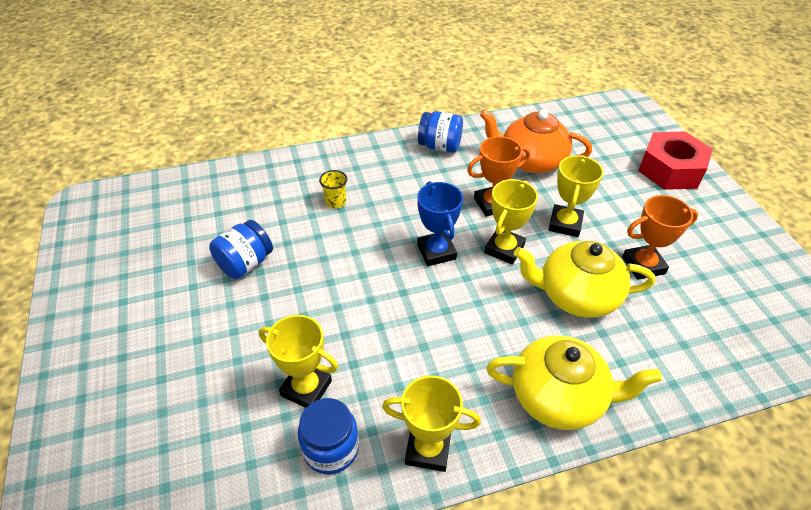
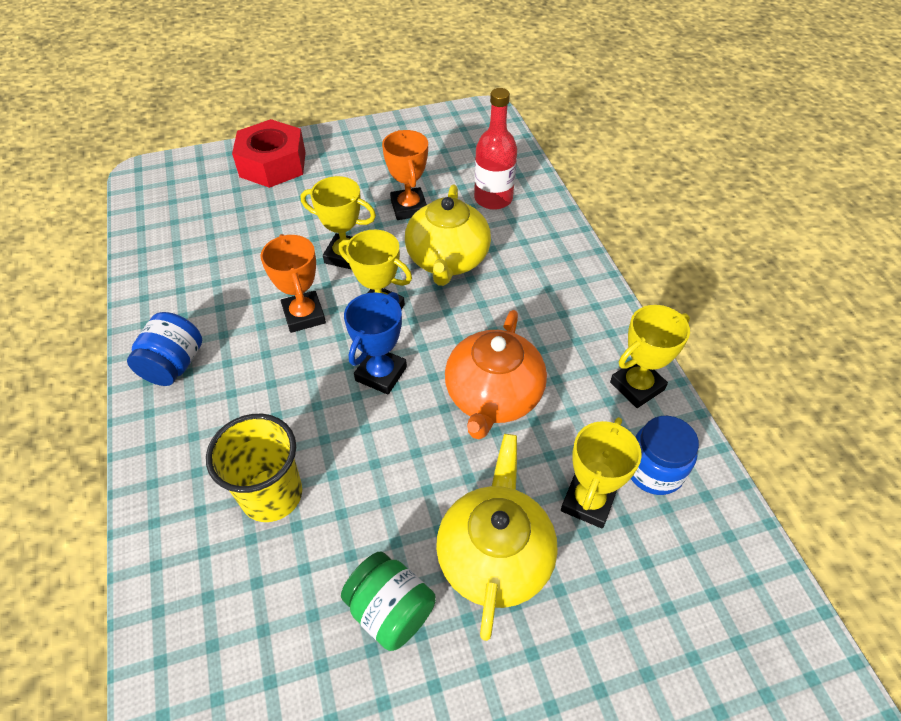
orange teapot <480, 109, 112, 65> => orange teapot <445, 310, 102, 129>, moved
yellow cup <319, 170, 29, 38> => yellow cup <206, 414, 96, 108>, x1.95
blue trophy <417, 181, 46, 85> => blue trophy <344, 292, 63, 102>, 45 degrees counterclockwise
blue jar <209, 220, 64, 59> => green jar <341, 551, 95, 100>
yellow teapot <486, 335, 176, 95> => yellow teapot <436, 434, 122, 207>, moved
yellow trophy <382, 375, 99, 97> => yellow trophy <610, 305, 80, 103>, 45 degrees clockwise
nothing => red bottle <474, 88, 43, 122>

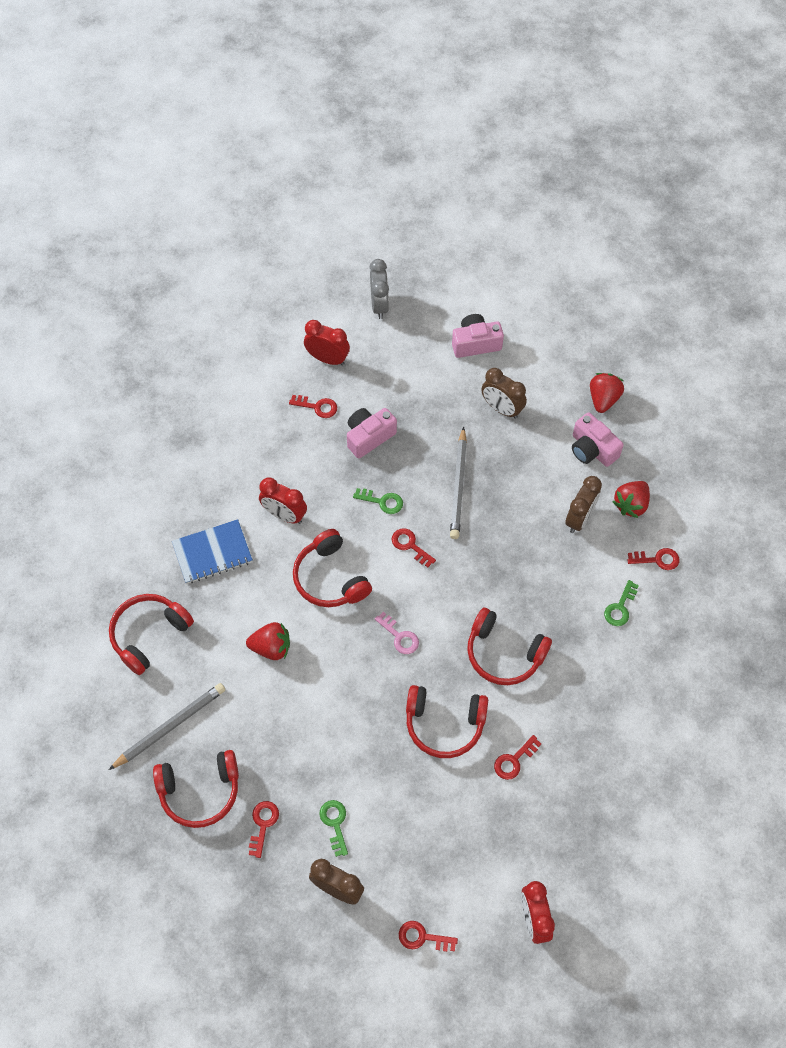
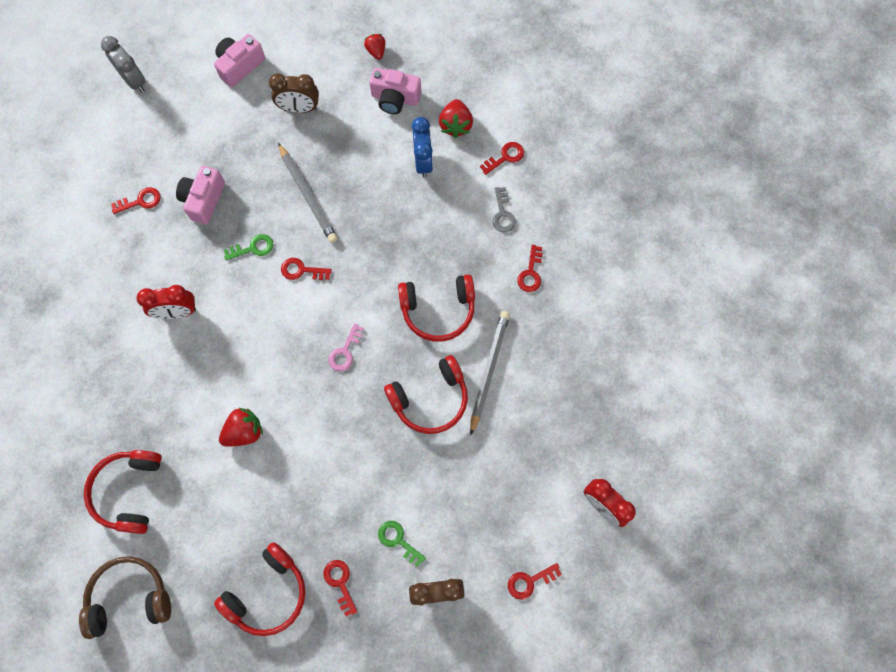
red clock <304, 320, 46, 46> => nothing
red strawberry <590, 373, 34, 40> => red strawberry <364, 34, 21, 26>, x0.65
brown clock <565, 476, 37, 57> => blue clock <412, 117, 21, 61>
blue notebook <172, 519, 81, 65> => nothing
red headphones <293, 529, 79, 78> => nothing
green key <604, 580, 35, 46> => grey key <493, 187, 23, 45>
pink key <375, 612, 44, 42> => pink key <328, 323, 36, 48>, 105 degrees clockwise
grey pencil <109, 683, 116, 87> => grey pencil <470, 311, 40, 124>, moved
red key <494, 735, 47, 45> => red key <517, 245, 26, 47>, moved
nothing => brown headphones <79, 556, 92, 83>

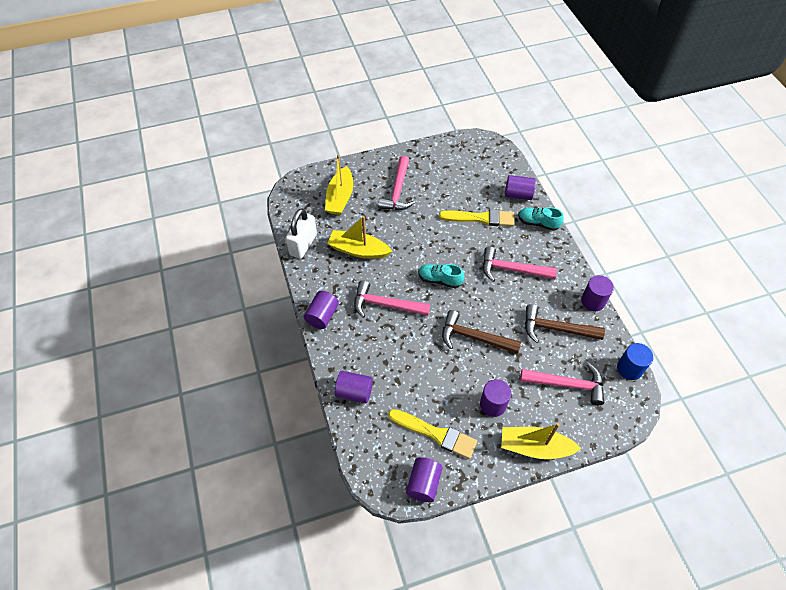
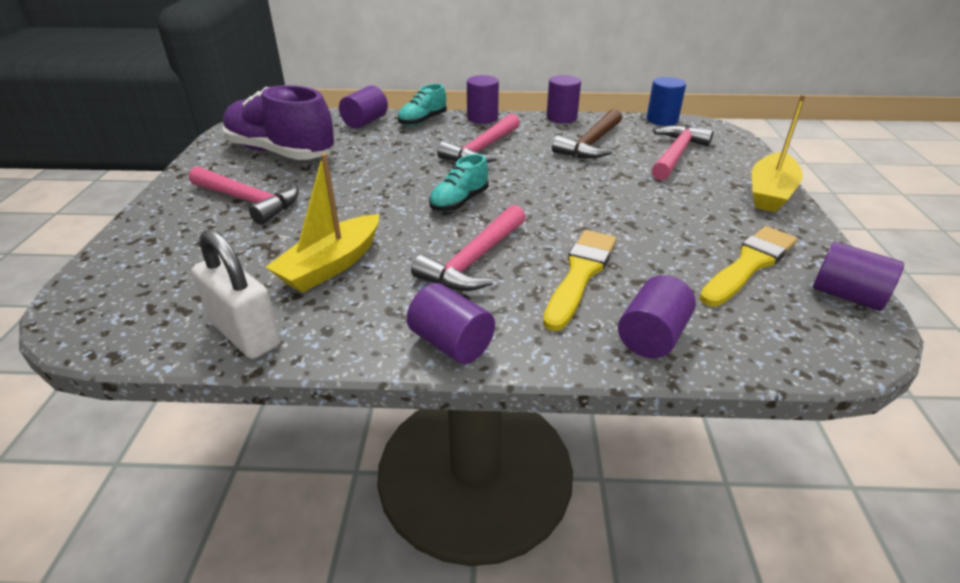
yellow boat <325, 155, 28, 60> => nothing
yellow brush <439, 209, 76, 17> => yellow brush <543, 230, 73, 101>, moved
brown hammer <442, 310, 79, 44> => nothing
purple cylinder <480, 379, 31, 38> => purple cylinder <467, 75, 32, 49>, moved
nothing => purple shoe <222, 85, 114, 75>

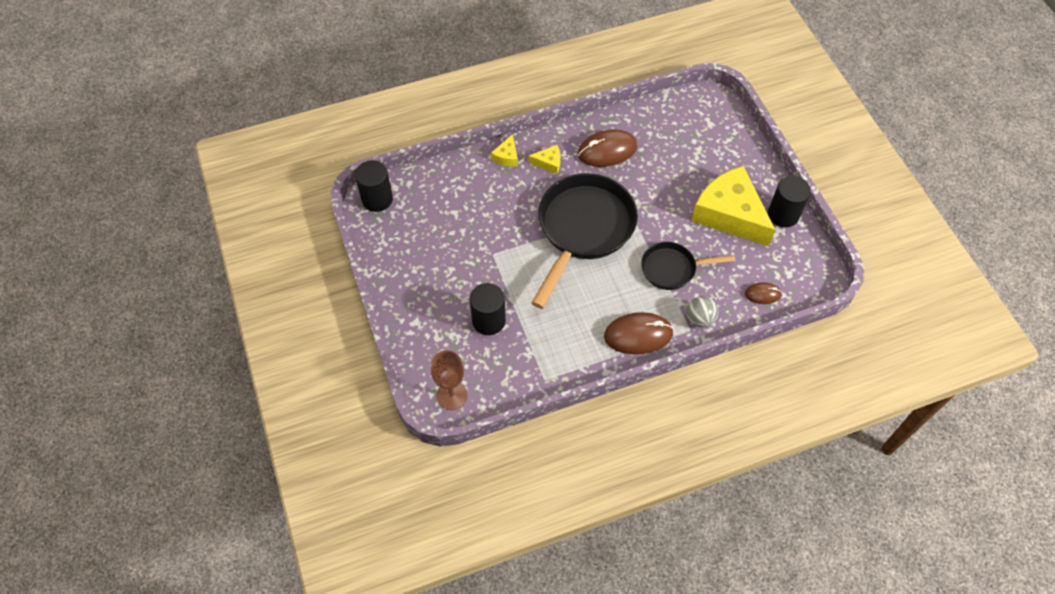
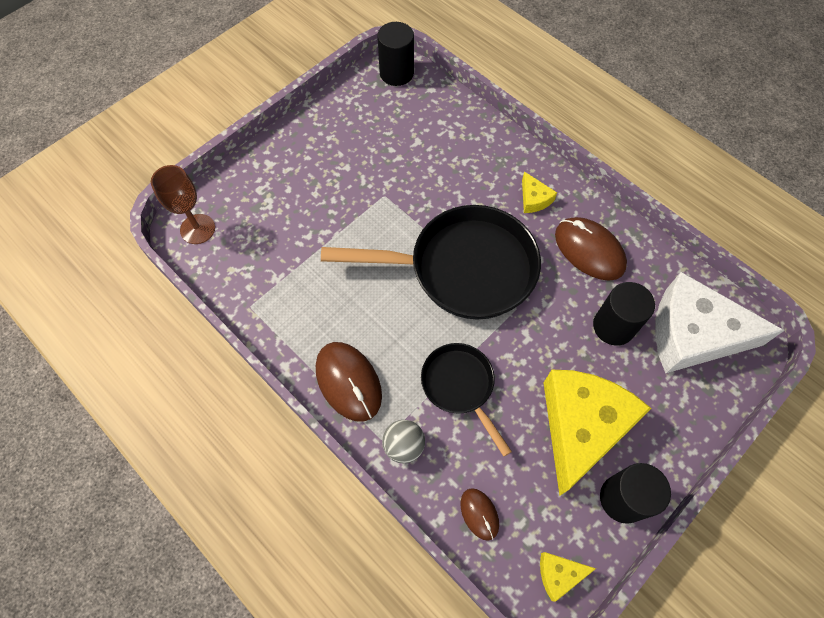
yellow cheese <491, 134, 27, 32> => yellow cheese <540, 552, 56, 49>, moved
black cylinder <470, 283, 36, 52> => black cylinder <593, 282, 62, 64>, moved
nothing => white cheese <655, 272, 130, 102>

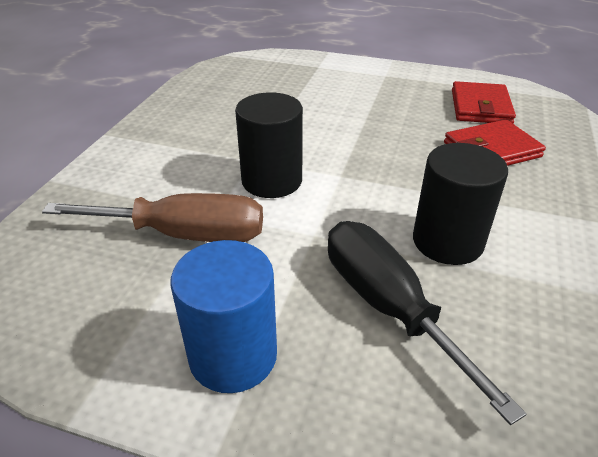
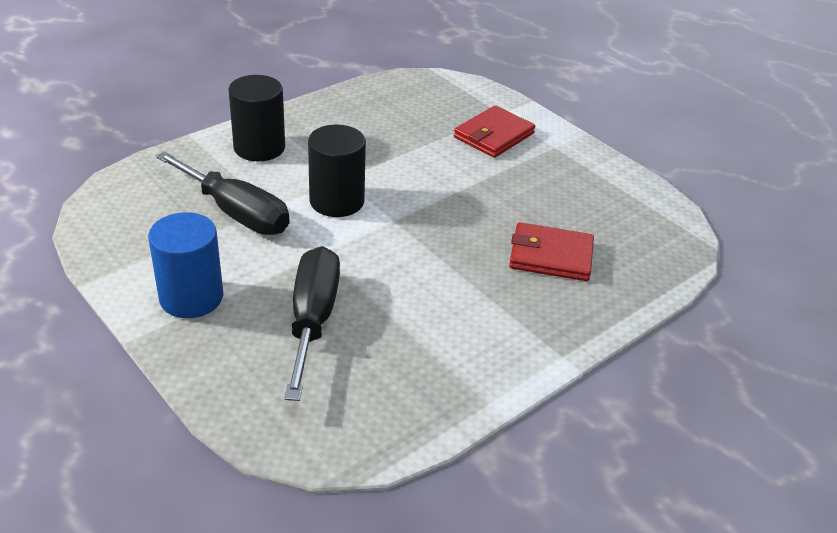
red wallet <452, 81, 64, 42> => red wallet <454, 105, 81, 53>, moved
black cylinder <413, 143, 95, 122> => black cylinder <228, 75, 57, 87>, moved
brown screwdriver <42, 193, 221, 49> => black screwdriver <156, 151, 134, 84>

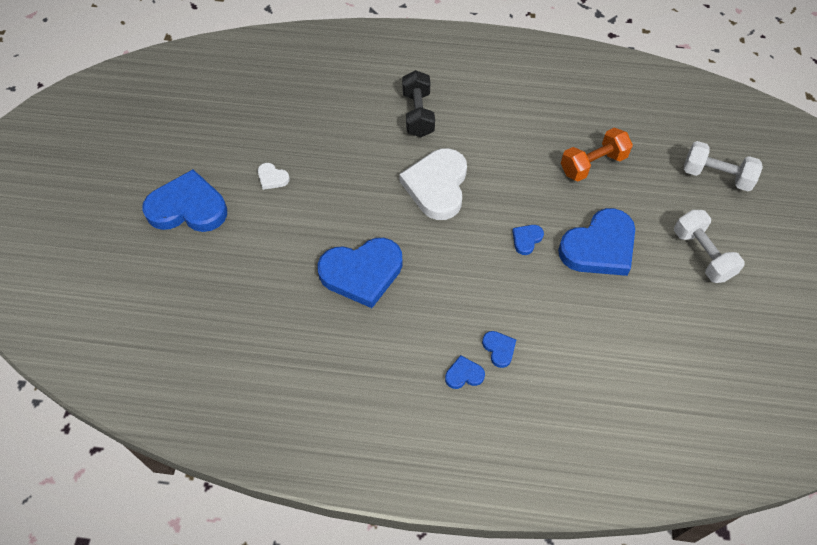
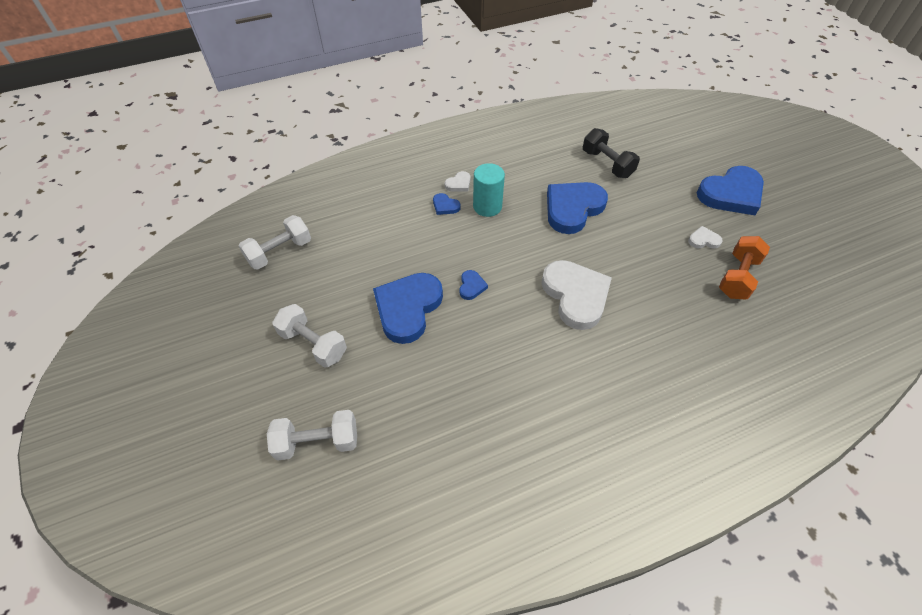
black dumbbell <402, 70, 33, 67> => black dumbbell <583, 128, 57, 50>, moved
orange dumbbell <561, 128, 72, 53> => orange dumbbell <719, 236, 51, 63>, moved
blue heart <445, 355, 40, 34> => white heart <445, 171, 26, 21>
nothing => turquoise cylinder <473, 163, 32, 54>
nothing => white dumbbell <239, 215, 72, 55>

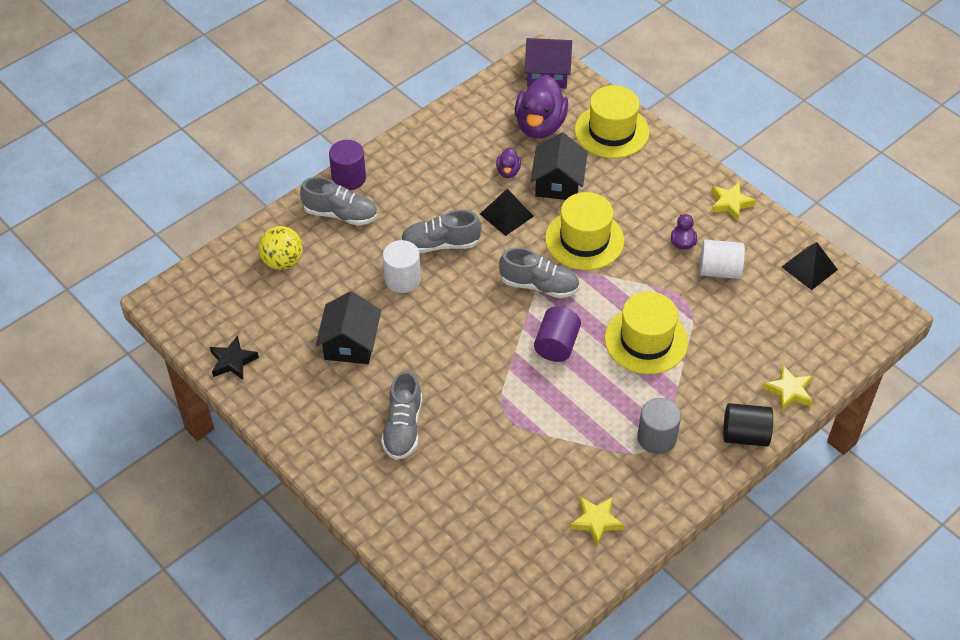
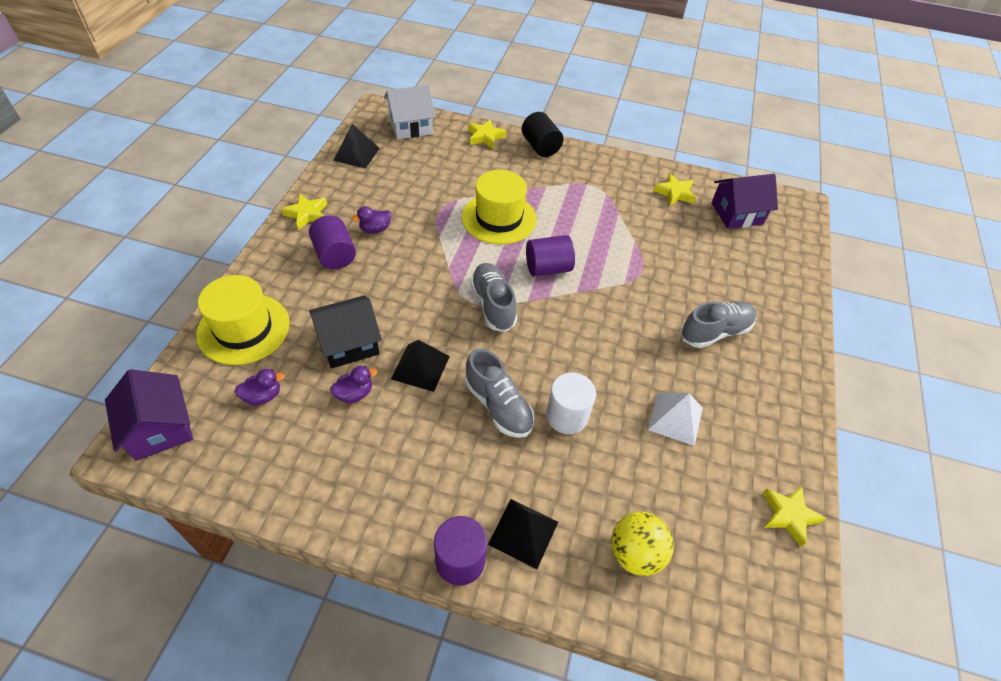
purple duck <515, 75, 53, 64> => purple duck <234, 369, 51, 37>, x0.46
grey shoe <300, 177, 77, 48> => black pyramid <488, 499, 70, 70>
yellow hat <545, 192, 79, 78> => nothing
white cylinder <700, 240, 45, 39> => nothing
black house <316, 291, 65, 73> => white pyramid <648, 393, 55, 53>
black star <210, 336, 49, 44> => yellow star <763, 486, 64, 61>
grey cylinder <637, 398, 44, 56> => nothing
nothing => white house <384, 85, 52, 54>
nothing => purple house <711, 174, 67, 55>
nothing => purple cylinder <309, 215, 47, 54>

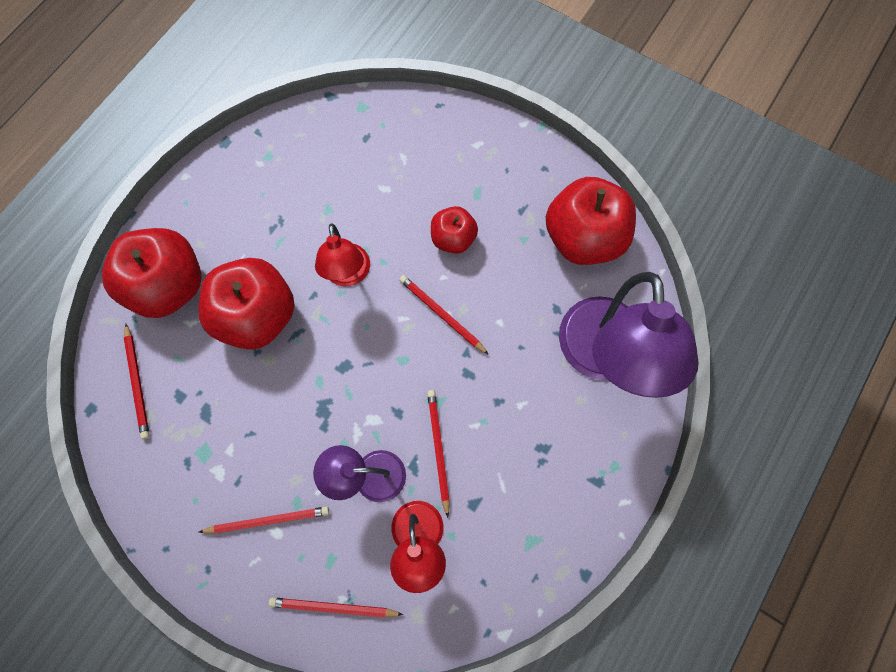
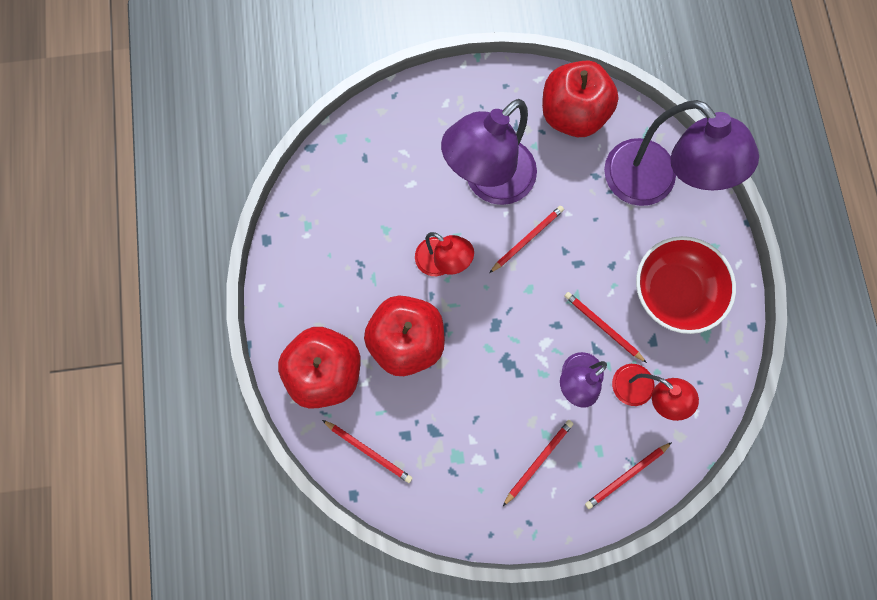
red apple <431, 206, 47, 48> => purple lamp <441, 99, 96, 106>
red pencil <399, 275, 90, 80> => red pencil <489, 206, 75, 67>, 135 degrees clockwise
nothing => red bowl <636, 236, 100, 98>

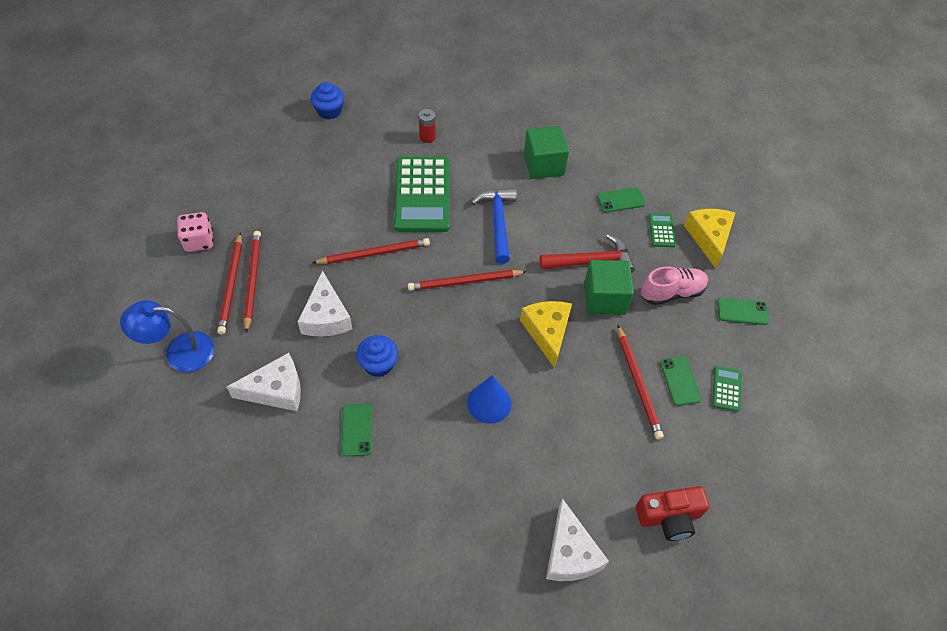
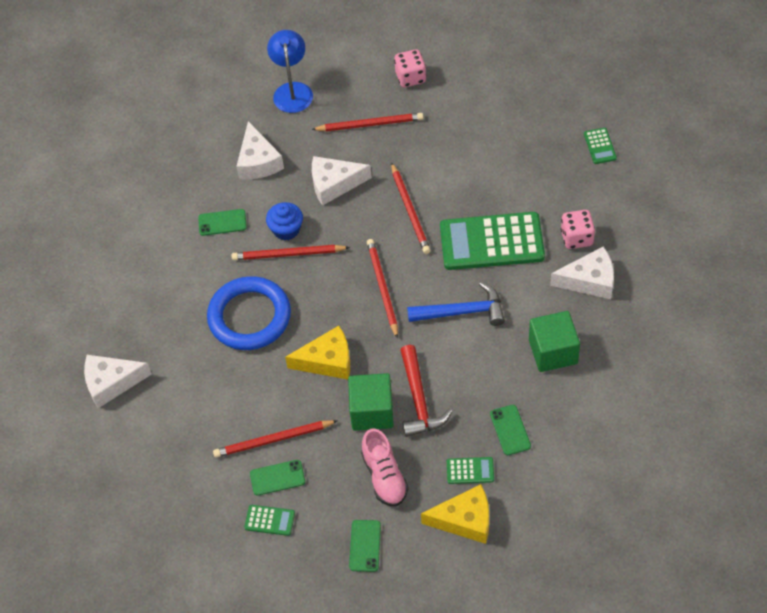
blue cupcake <311, 82, 33, 37> => green calculator <584, 128, 33, 36>
red battery <419, 109, 17, 34> => pink dice <560, 210, 35, 39>
red pencil <217, 232, 25, 103> => red pencil <231, 245, 119, 15>, moved
blue cone <467, 375, 45, 49> => blue ring <207, 276, 84, 74>
red camera <636, 486, 73, 55> => nothing
nothing => white cheese <550, 246, 64, 53>

